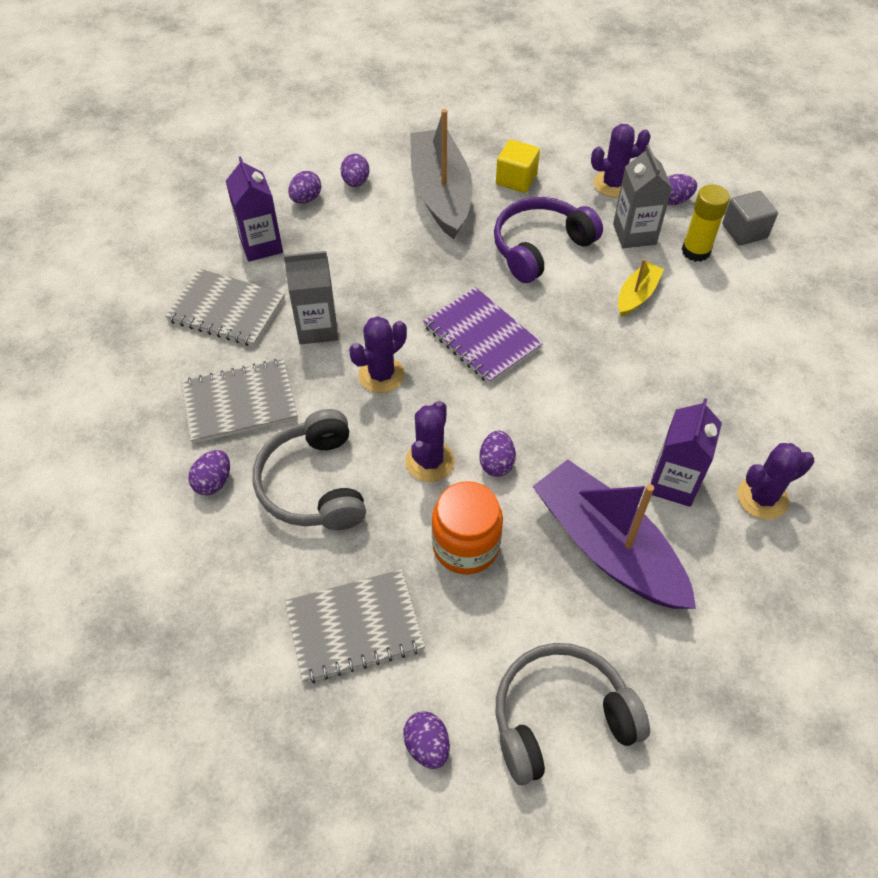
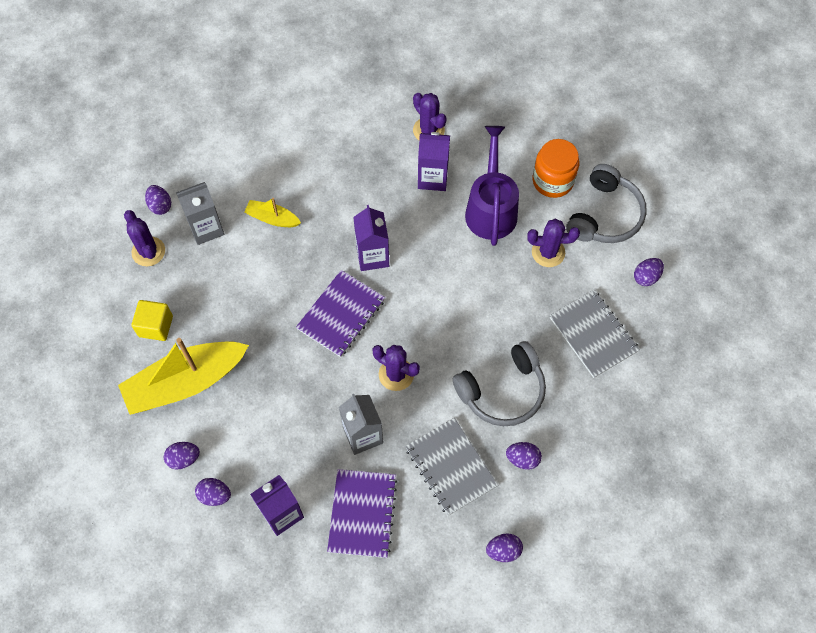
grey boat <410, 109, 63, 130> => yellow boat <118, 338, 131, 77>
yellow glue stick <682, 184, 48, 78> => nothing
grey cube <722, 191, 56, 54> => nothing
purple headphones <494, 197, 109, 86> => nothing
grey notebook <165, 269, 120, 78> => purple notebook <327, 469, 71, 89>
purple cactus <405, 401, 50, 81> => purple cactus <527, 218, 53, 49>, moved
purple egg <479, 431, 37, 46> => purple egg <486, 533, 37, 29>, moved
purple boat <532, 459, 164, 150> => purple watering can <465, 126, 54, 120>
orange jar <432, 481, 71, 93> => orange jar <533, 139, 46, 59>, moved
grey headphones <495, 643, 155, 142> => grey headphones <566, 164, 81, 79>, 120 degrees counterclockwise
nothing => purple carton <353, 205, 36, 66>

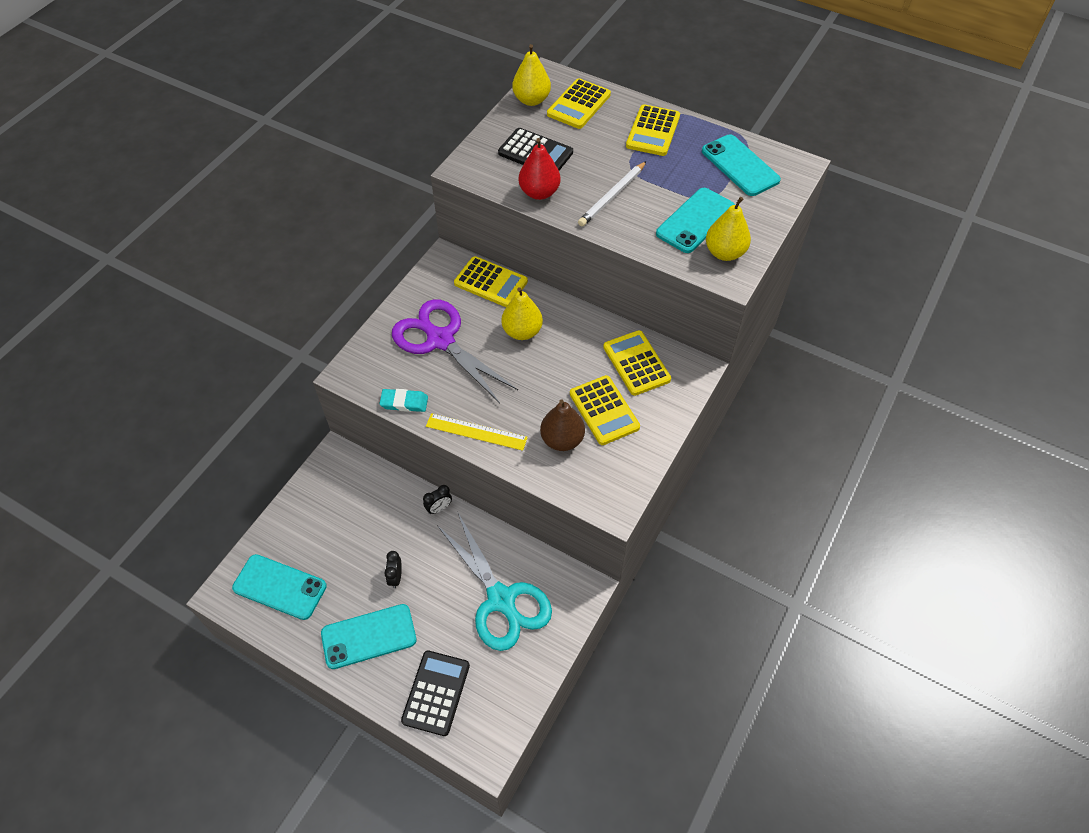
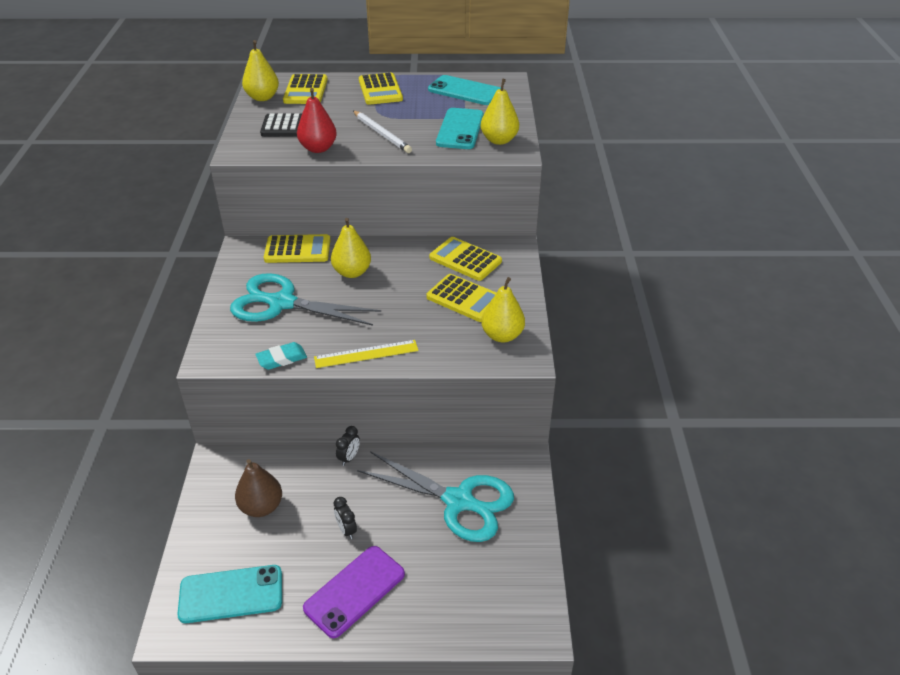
white pencil <578, 161, 69, 65> => white pencil <353, 111, 59, 42>, 45 degrees counterclockwise
purple scissors <392, 299, 126, 104> => turquoise scissors <230, 273, 151, 53>
brown pear <540, 399, 45, 52> => brown pear <235, 459, 47, 58>, moved
turquoise phone <321, 604, 96, 65> => purple phone <303, 546, 102, 92>
black calculator <401, 650, 69, 86> => nothing
nothing => yellow pear <481, 277, 44, 65>

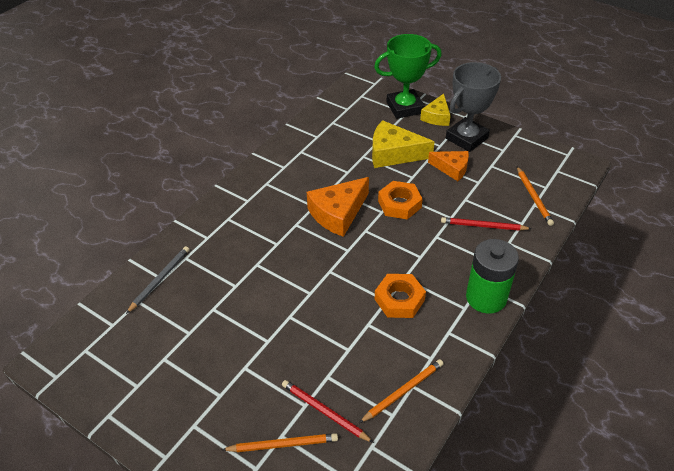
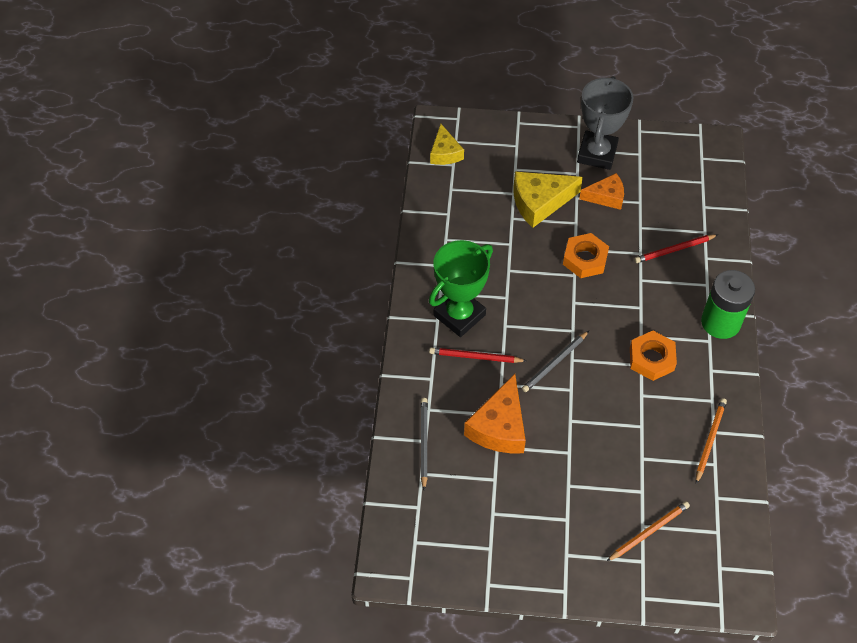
green trophy <374, 34, 68, 85> => green trophy <429, 240, 64, 97>, moved
yellow cheese <420, 94, 31, 32> => yellow cheese <430, 124, 34, 41>, moved
orange pencil <517, 166, 37, 60> => nothing
orange cheese <307, 177, 62, 60> => orange cheese <464, 374, 62, 79>, moved
red pencil <282, 380, 92, 63> => red pencil <429, 347, 97, 16>, moved
nothing => grey pencil <522, 331, 67, 61>

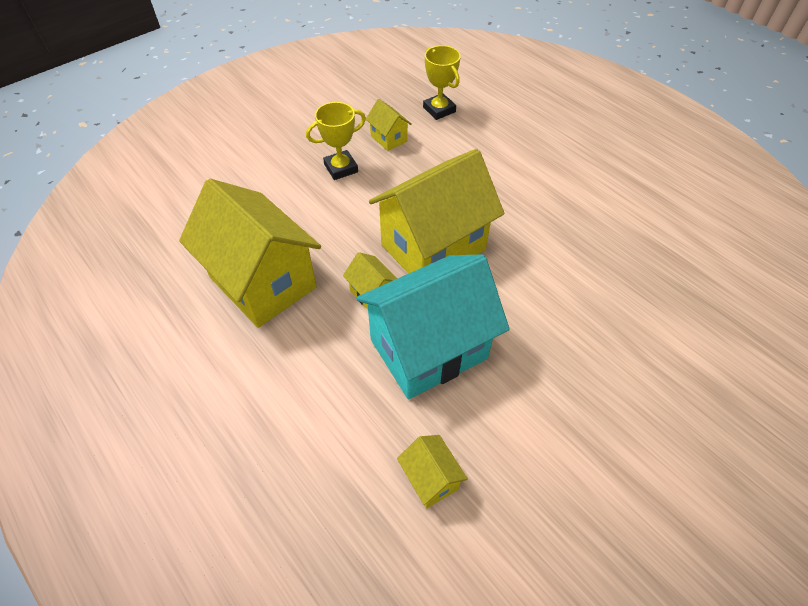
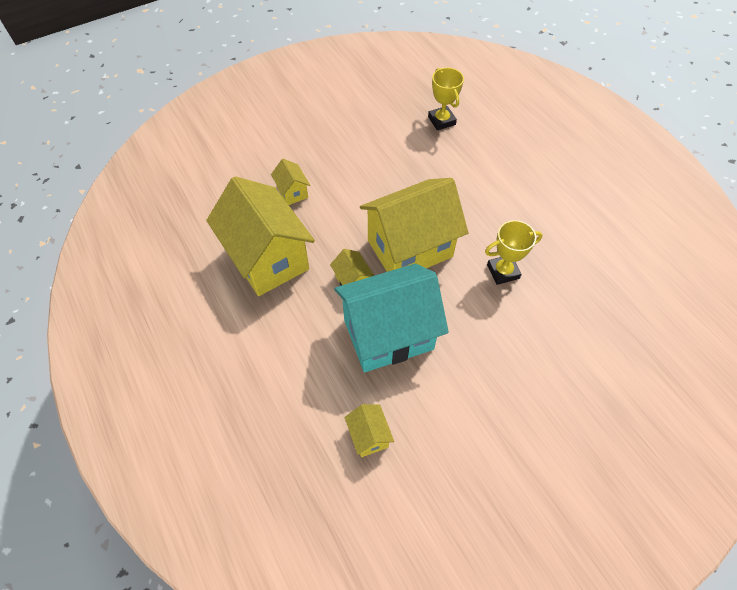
yellow house <366, 99, 46, 52> => yellow house <271, 159, 39, 46>, moved
yellow trophy <306, 102, 60, 78> => yellow trophy <485, 220, 58, 65>, moved

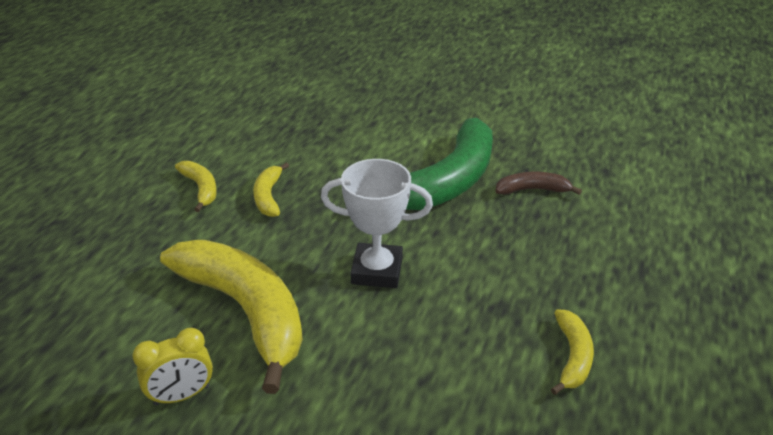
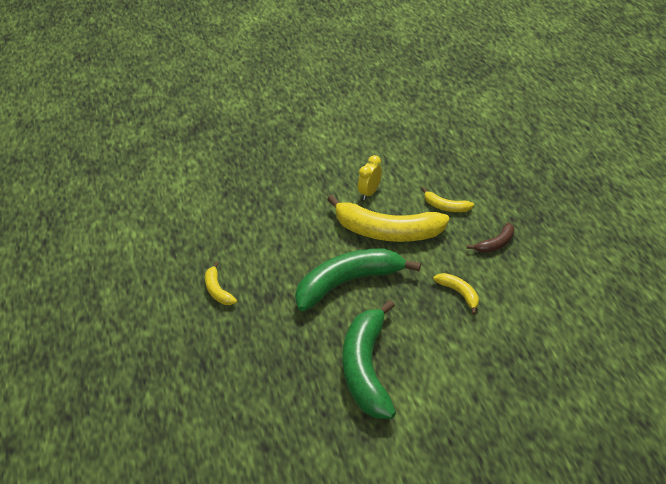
white trophy <321, 159, 112, 129> => green banana <295, 248, 126, 63>
yellow banana <175, 161, 42, 51> => yellow banana <422, 188, 52, 24>, moved
brown banana <495, 172, 87, 23> => brown banana <467, 223, 47, 30>, moved

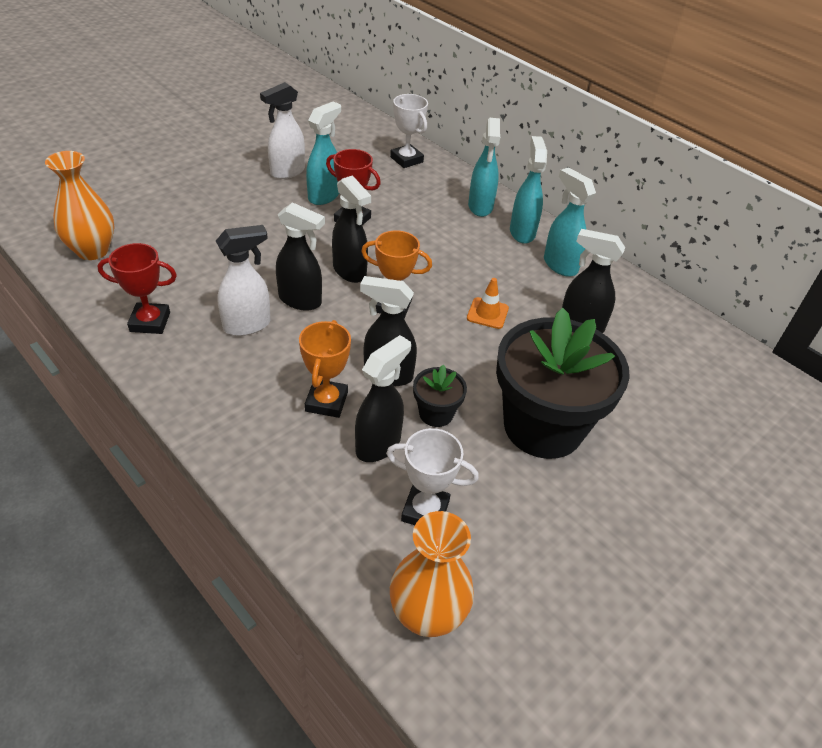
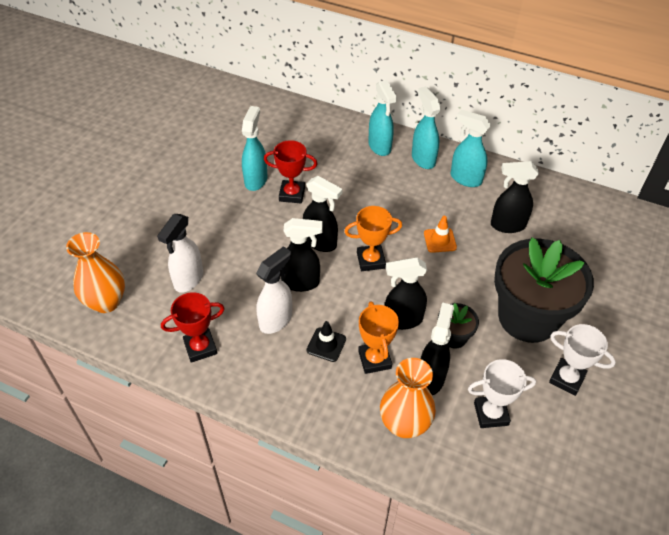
white spray bottle <260, 82, 45, 97> => white spray bottle <157, 214, 46, 79>, moved
white trophy <390, 94, 38, 74> => white trophy <549, 324, 67, 72>, moved
orange vase <390, 511, 84, 126> => orange vase <380, 358, 56, 80>, moved
nothing => black traffic cone <307, 321, 39, 41>

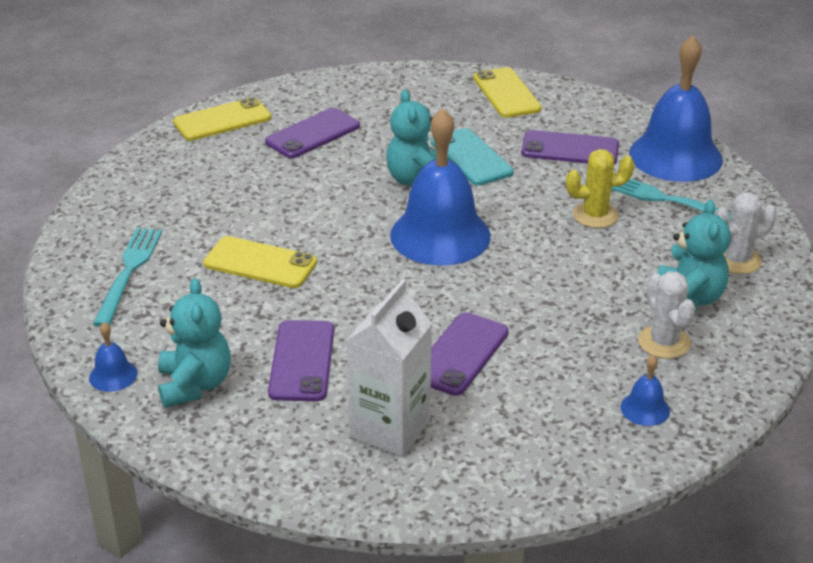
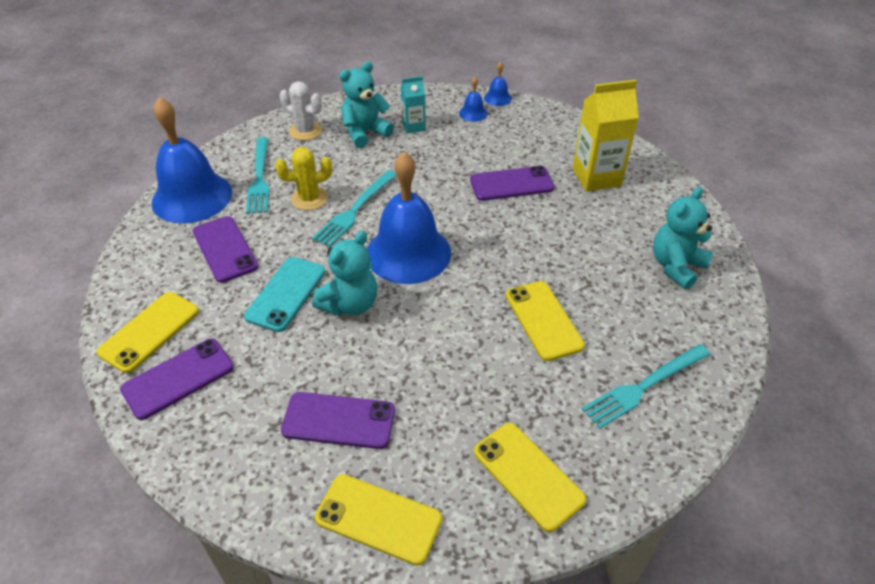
yellow cactus <566, 149, 68, 79> => yellow cactus <275, 147, 57, 63>, 60 degrees counterclockwise
white cactus <638, 271, 58, 88> => turquoise carton <401, 76, 25, 57>
white carton <346, 279, 86, 177> => yellow carton <573, 80, 66, 111>
purple phone <268, 320, 66, 81> => purple phone <120, 339, 114, 81>, moved
blue bell <89, 322, 48, 70> => blue bell <484, 61, 28, 45>, moved
nothing => turquoise fork <312, 170, 85, 77>
nothing => yellow phone <474, 423, 112, 109>

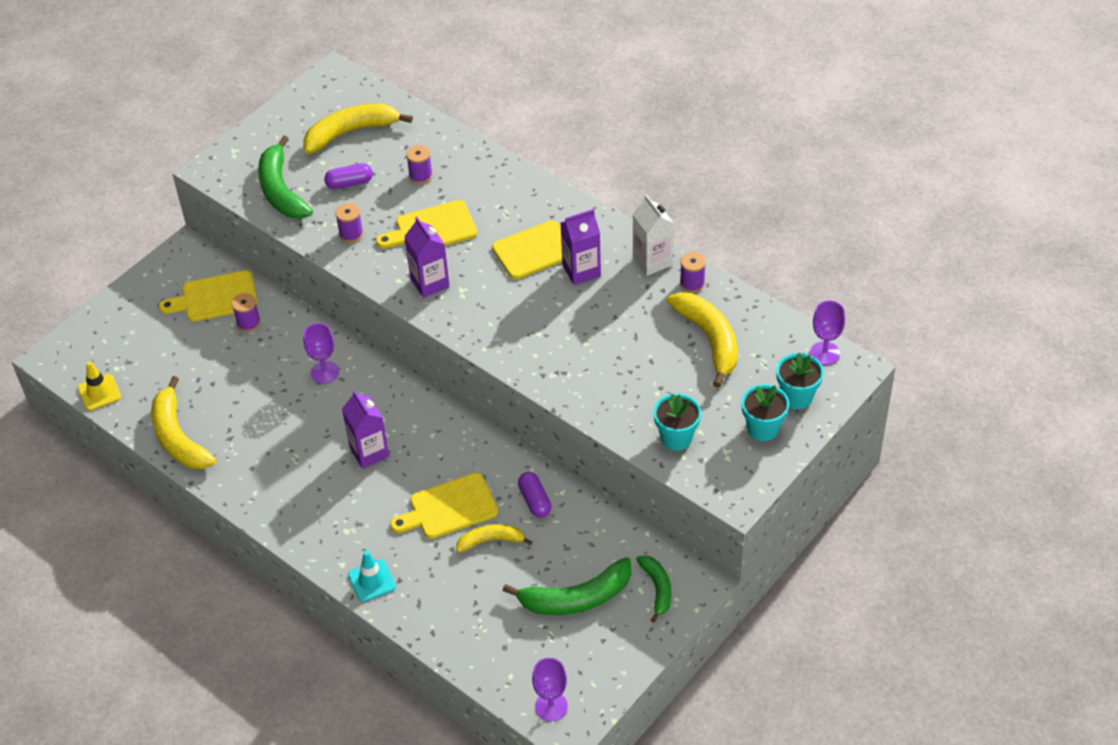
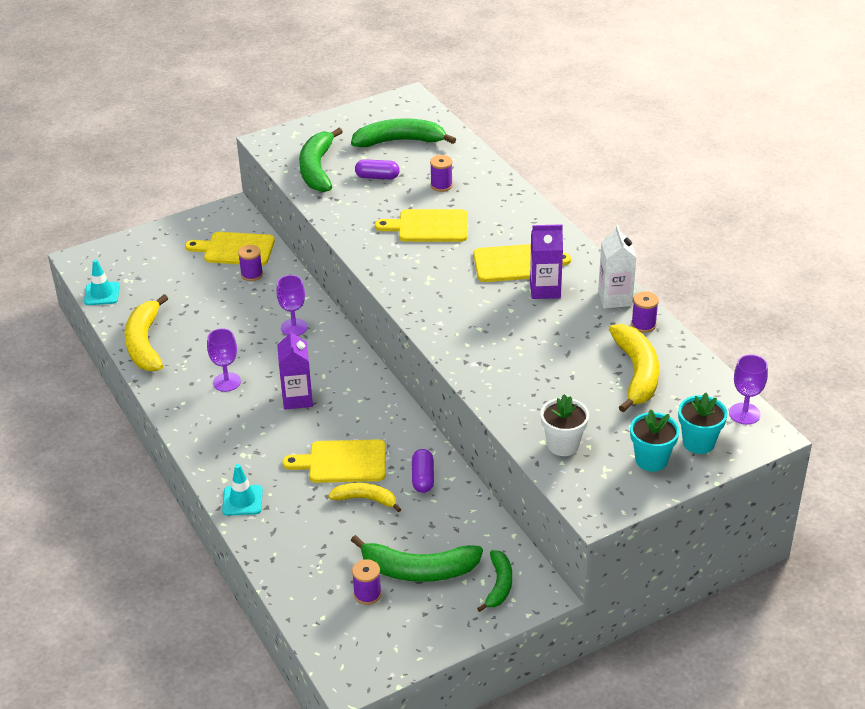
yellow banana <303, 104, 110, 50> => green banana <351, 118, 105, 29>
purple spool <335, 203, 28, 40> => purple spool <352, 559, 30, 46>, moved
purple carton <404, 217, 46, 81> => nothing
yellow traffic cone <78, 361, 43, 50> => turquoise traffic cone <84, 259, 36, 46>
turquoise flower pot <653, 393, 48, 58> => white flower pot <541, 394, 48, 62>
purple goblet <532, 658, 36, 63> => purple goblet <207, 328, 34, 64>, moved

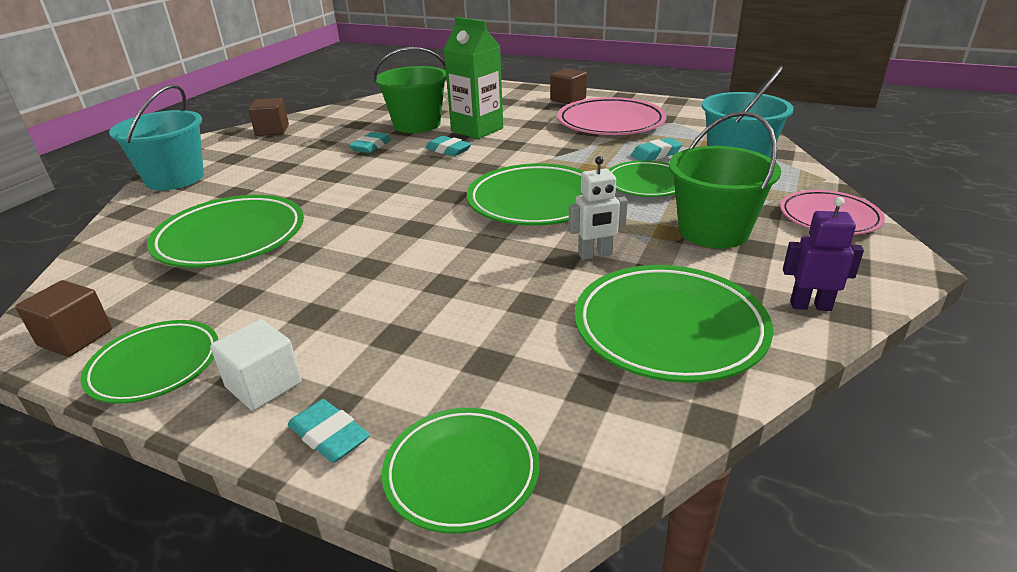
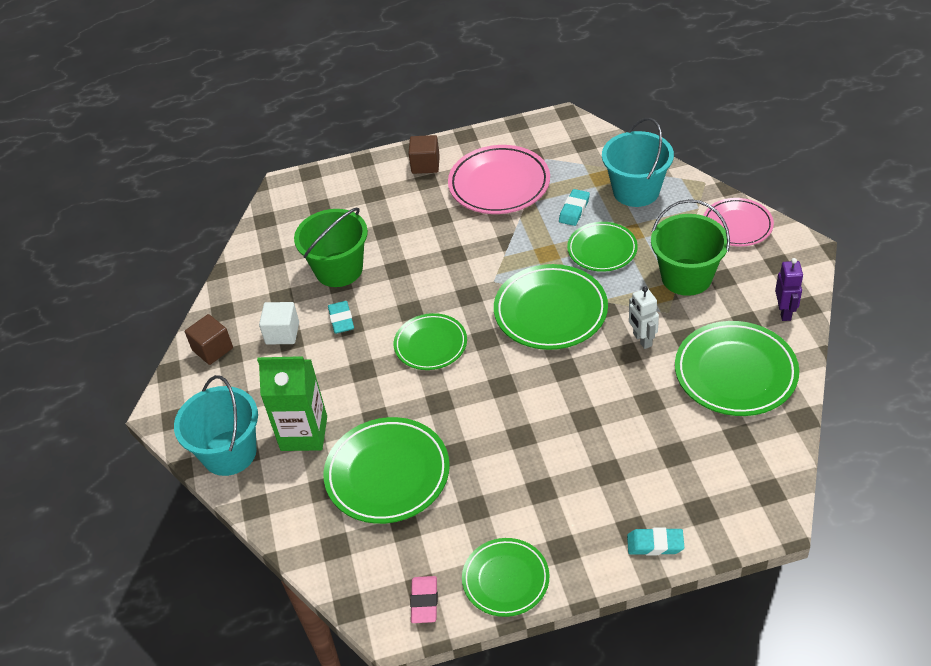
green carton <444, 17, 59, 122> => green carton <257, 356, 70, 95>, moved
turquoise eraser <426, 136, 45, 20> => nothing
white robot <568, 156, 60, 104> => white robot <629, 286, 30, 63>, 120 degrees clockwise
purple robot <783, 197, 81, 114> => purple robot <775, 258, 28, 63>, 120 degrees clockwise
brown cube <15, 280, 97, 77> => pink eraser <410, 576, 28, 47>
white cube <210, 319, 92, 92> => white cube <259, 302, 40, 43>, moved
green plate <382, 408, 158, 125> => green plate <394, 313, 73, 57>, moved

